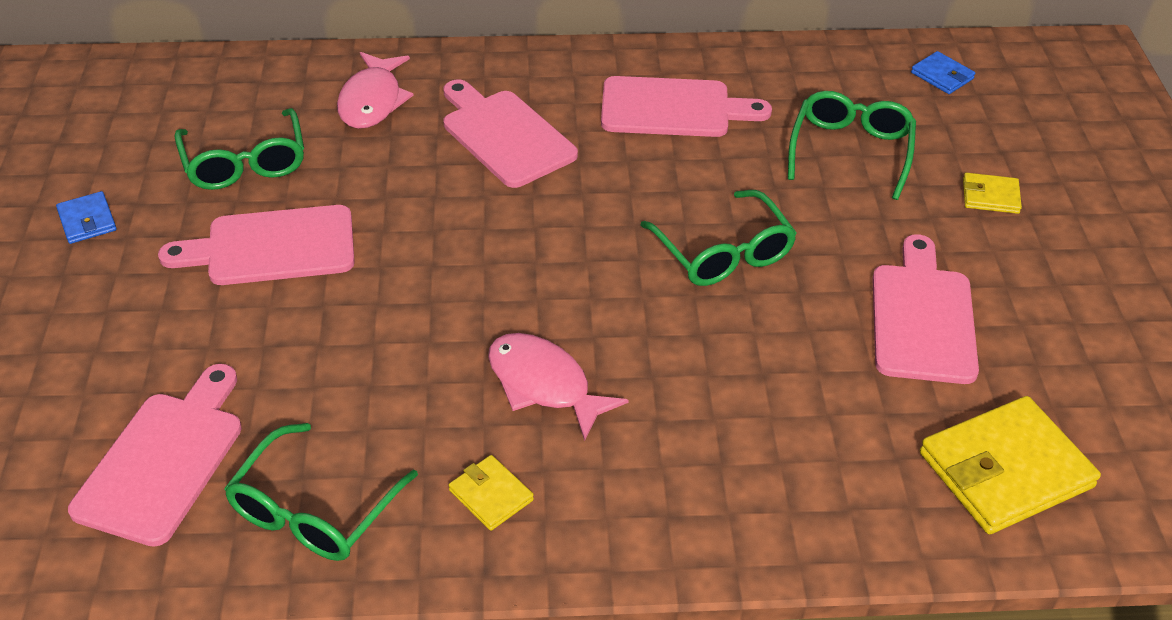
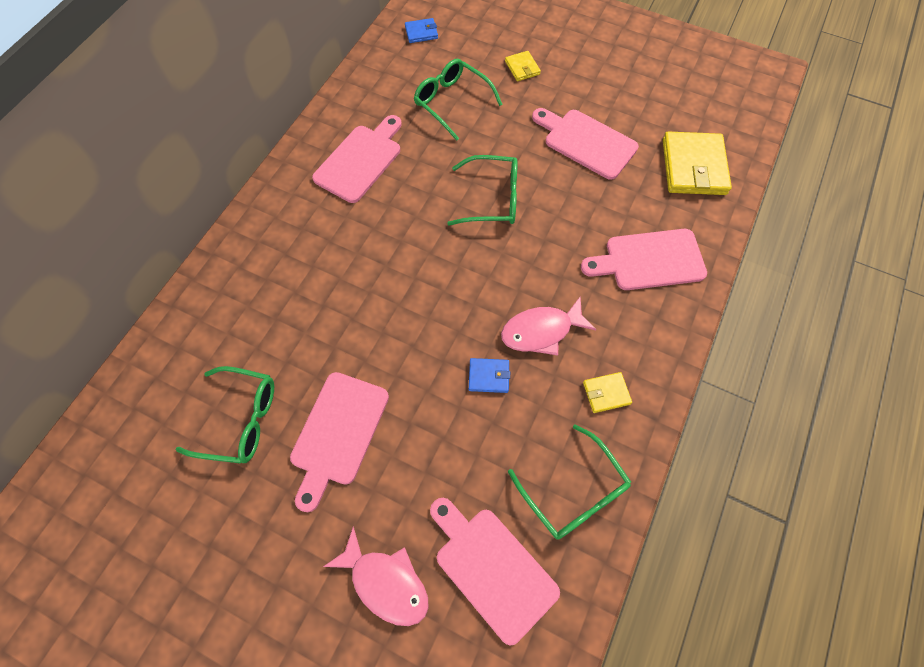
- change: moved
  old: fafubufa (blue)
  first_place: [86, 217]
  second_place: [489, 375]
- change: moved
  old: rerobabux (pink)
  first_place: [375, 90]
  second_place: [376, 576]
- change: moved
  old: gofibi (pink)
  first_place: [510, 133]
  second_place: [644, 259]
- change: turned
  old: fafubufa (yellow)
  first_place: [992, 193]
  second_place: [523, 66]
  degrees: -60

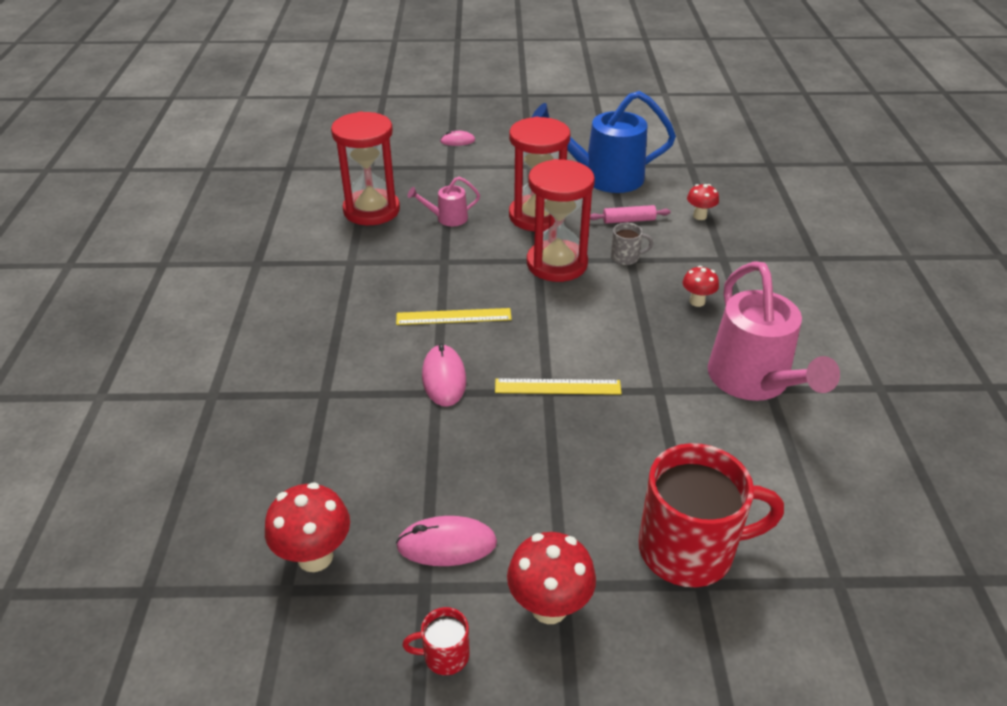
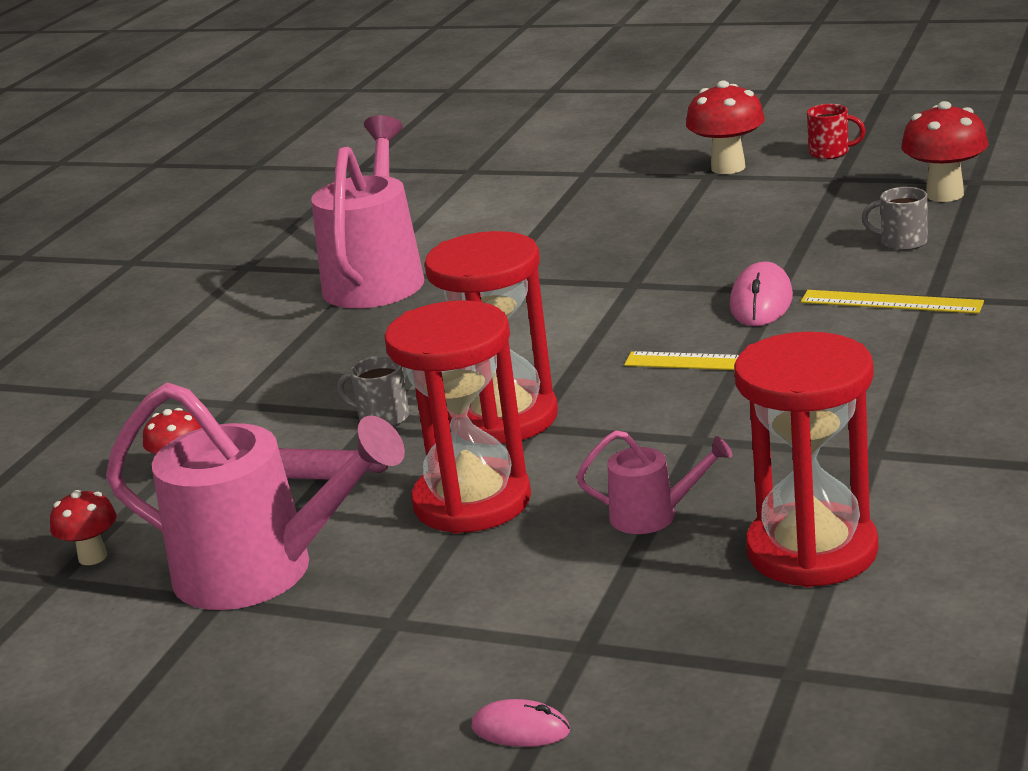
- change: removed
  old: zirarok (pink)
  first_place: [446, 541]
- change: moved
  old: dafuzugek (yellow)
  first_place: [558, 386]
  second_place: [892, 302]
- change: recoloured
  old: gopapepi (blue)
  new: gopapepi (pink)
  first_place: [603, 142]
  second_place: [255, 496]
- change: removed
  old: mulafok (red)
  first_place: [711, 515]
- change: moved
  old: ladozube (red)
  first_place: [700, 286]
  second_place: [83, 527]
- change: added
  new: mulafok (grey)
  second_place: [895, 219]

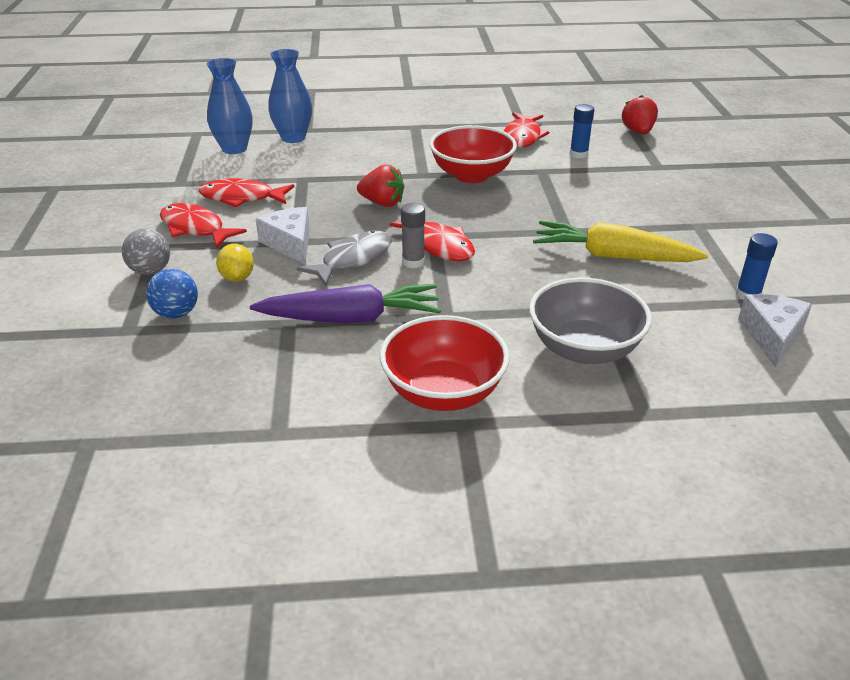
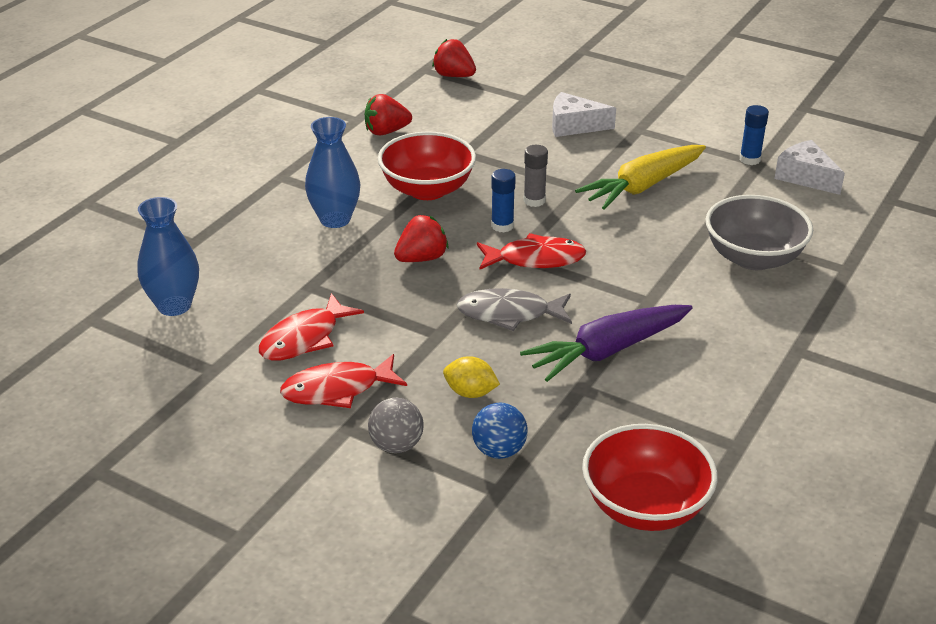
- change: turned
  old: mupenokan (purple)
  first_place: [345, 303]
  second_place: [606, 343]
  degrees: -150
- change: moved
  old: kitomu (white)
  first_place: [283, 235]
  second_place: [584, 114]
- change: moved
  old: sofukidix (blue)
  first_place: [290, 96]
  second_place: [332, 172]
- change: turned
  old: rerobabux (grey)
  first_place: [344, 258]
  second_place: [514, 309]
  degrees: -75
- change: moved
  old: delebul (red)
  first_place: [444, 363]
  second_place: [650, 477]
- change: moved
  old: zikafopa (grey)
  first_place: [413, 235]
  second_place: [535, 176]
- change: replaced
  old: rerobabux (red)
  new: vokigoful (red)
  first_place: [526, 129]
  second_place: [388, 115]
- change: moved
  old: zikafopa (blue)
  first_place: [582, 131]
  second_place: [503, 200]

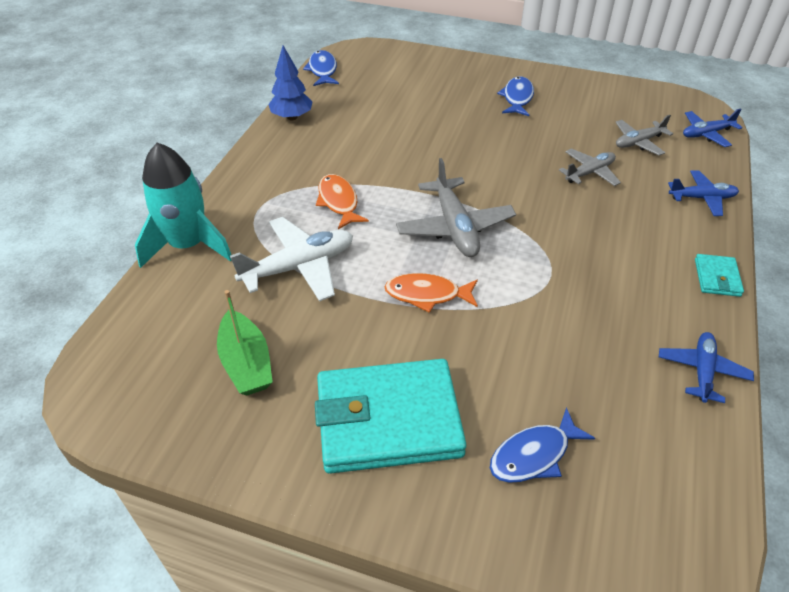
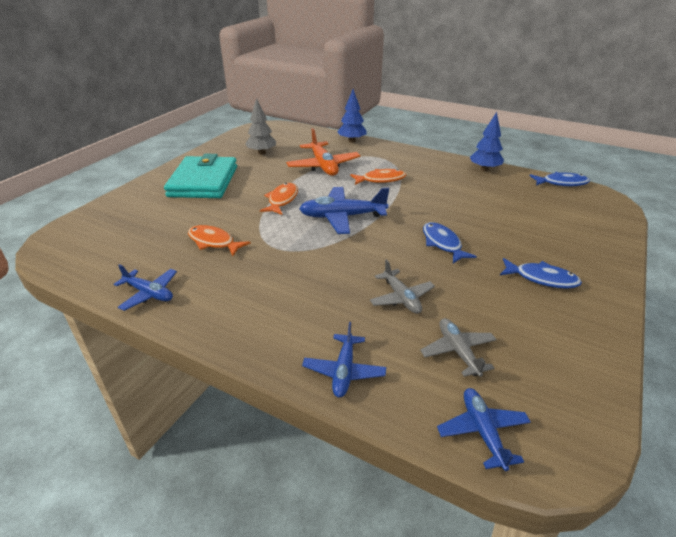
- change: replaced
  old: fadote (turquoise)
  new: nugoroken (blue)
  first_place: [183, 205]
  second_place: [351, 116]
- change: replaced
  old: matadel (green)
  new: nugoroken (grey)
  first_place: [245, 342]
  second_place: [260, 126]
- change: recoloured
  old: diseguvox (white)
  new: diseguvox (orange)
  first_place: [291, 259]
  second_place: [323, 152]
- change: recoloured
  old: diseguvox (grey)
  new: diseguvox (blue)
  first_place: [456, 207]
  second_place: [344, 210]
- change: moved
  old: rerobabux (blue)
  first_place: [542, 445]
  second_place: [450, 243]
- change: removed
  old: fafubufa (turquoise)
  first_place: [719, 275]
- change: added
  new: rerobabux (orange)
  second_place: [219, 240]

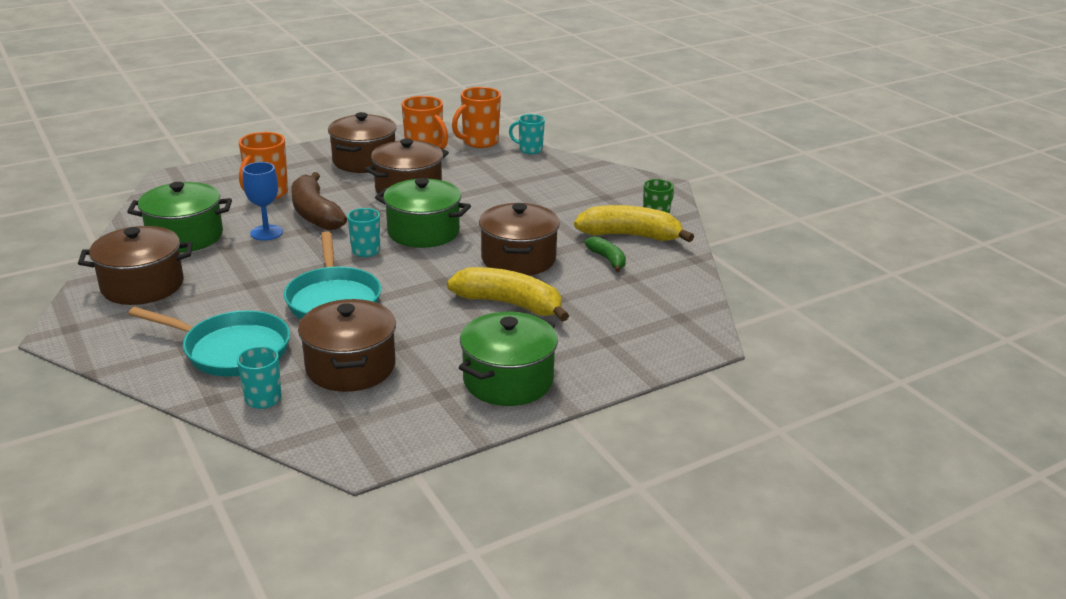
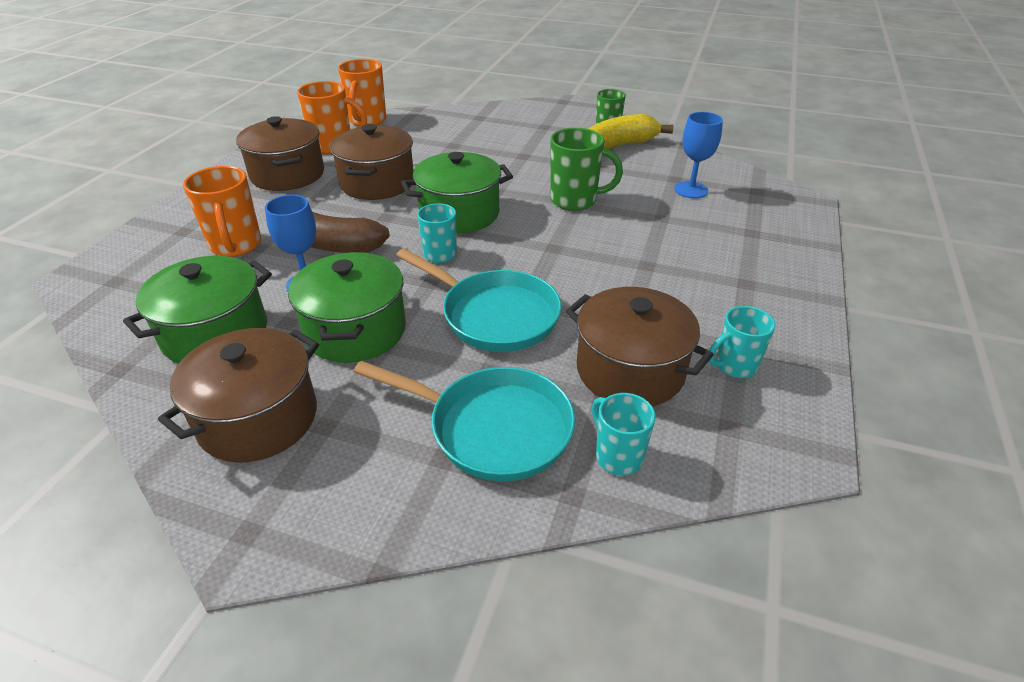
- change: turned
  old: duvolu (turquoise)
  first_place: [209, 342]
  second_place: [464, 421]
  degrees: 45
- change: removed
  old: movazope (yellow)
  first_place: [508, 294]
- change: moved
  old: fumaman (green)
  first_place: [508, 359]
  second_place: [347, 307]
- change: replaced
  old: fumaman (brown)
  new: mulafok (green)
  first_place: [519, 239]
  second_place: [586, 169]
- change: moved
  old: mulafok (turquoise)
  first_place: [527, 134]
  second_place: [742, 342]
- change: removed
  old: movazope (green)
  first_place: [605, 254]
- change: added
  new: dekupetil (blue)
  second_place: [698, 155]

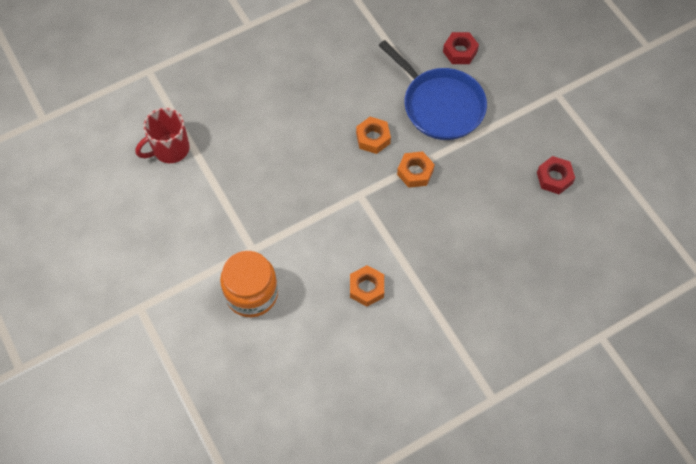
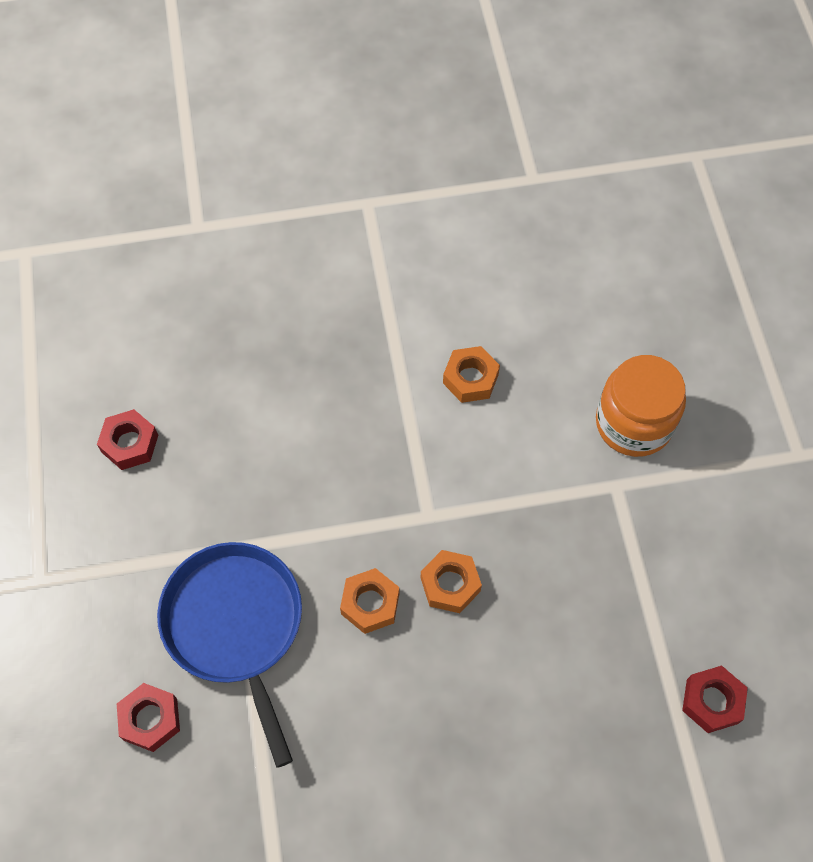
- change: replaced
  old: mulafok (red)
  new: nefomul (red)
  first_place: [162, 135]
  second_place: [715, 699]
- change: moved
  old: nefomul (orange)
  first_place: [416, 169]
  second_place: [451, 581]

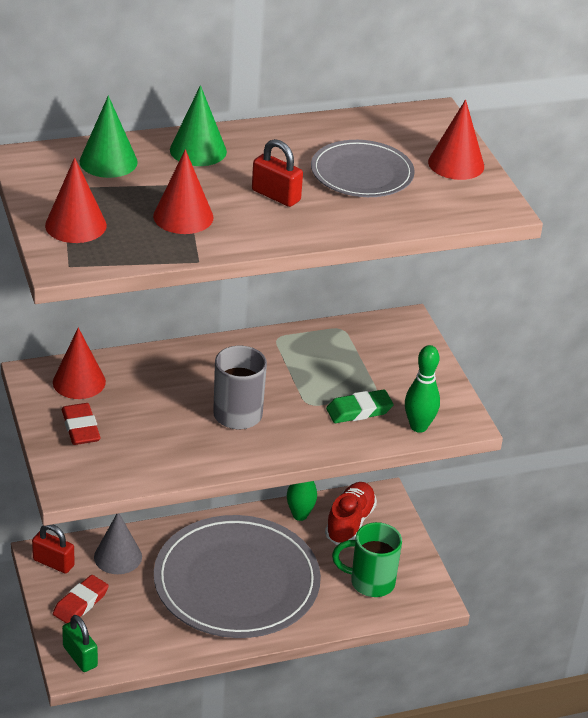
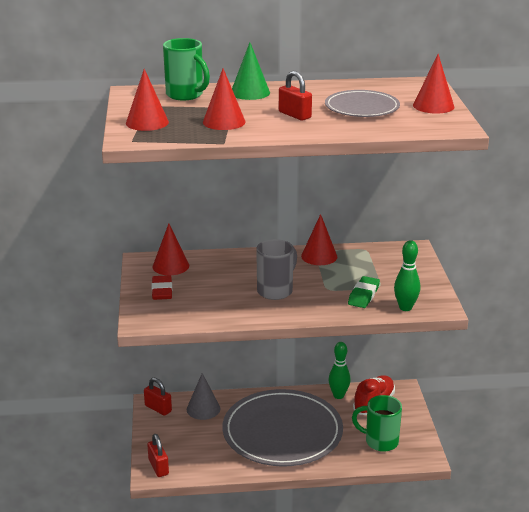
- change: removed
  old: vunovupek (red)
  first_place: [81, 599]
- change: recoloured
  old: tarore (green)
  new: tarore (red)
  first_place: [80, 643]
  second_place: [158, 455]
- change: replaced
  old: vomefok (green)
  new: mulafok (green)
  first_place: [108, 137]
  second_place: [186, 69]
- change: turned
  old: vunovupek (green)
  first_place: [360, 406]
  second_place: [364, 292]
  degrees: -60
- change: added
  new: vomefok (red)
  second_place: [319, 239]

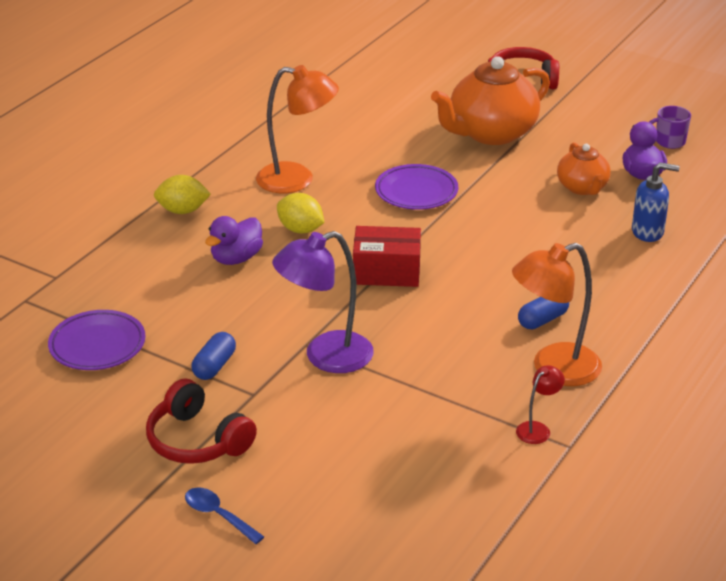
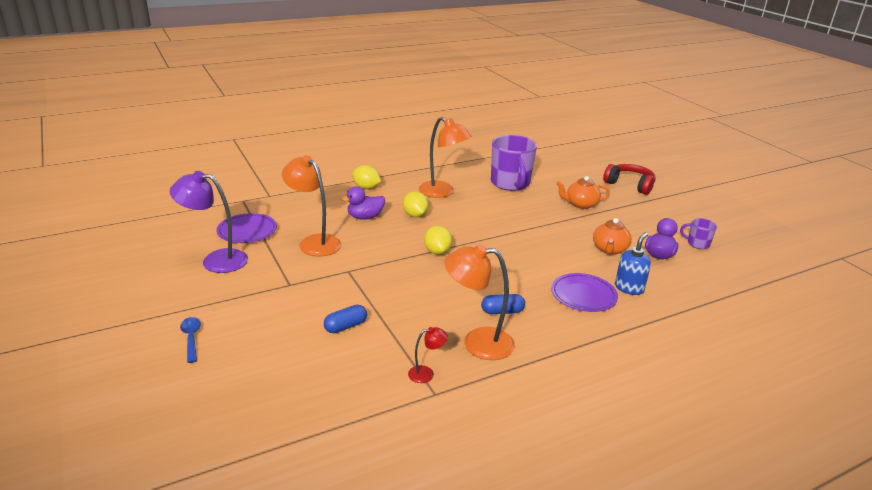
- change: removed
  old: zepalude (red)
  first_place: [201, 421]
- change: moved
  old: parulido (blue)
  first_place: [213, 356]
  second_place: [345, 319]
- change: moved
  old: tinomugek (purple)
  first_place: [323, 302]
  second_place: [209, 222]
- change: replaced
  old: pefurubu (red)
  new: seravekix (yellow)
  first_place: [387, 256]
  second_place: [438, 240]
- change: moved
  old: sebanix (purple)
  first_place: [416, 187]
  second_place: [584, 292]
- change: resized
  old: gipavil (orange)
  first_place: [490, 100]
  second_place: [583, 192]
  factor: 0.56
- change: turned
  old: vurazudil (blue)
  first_place: [656, 202]
  second_place: [633, 263]
  degrees: -90
- change: added
  new: tinomugek (orange)
  second_place: [311, 206]
- change: added
  new: mulafok (purple)
  second_place: [514, 163]

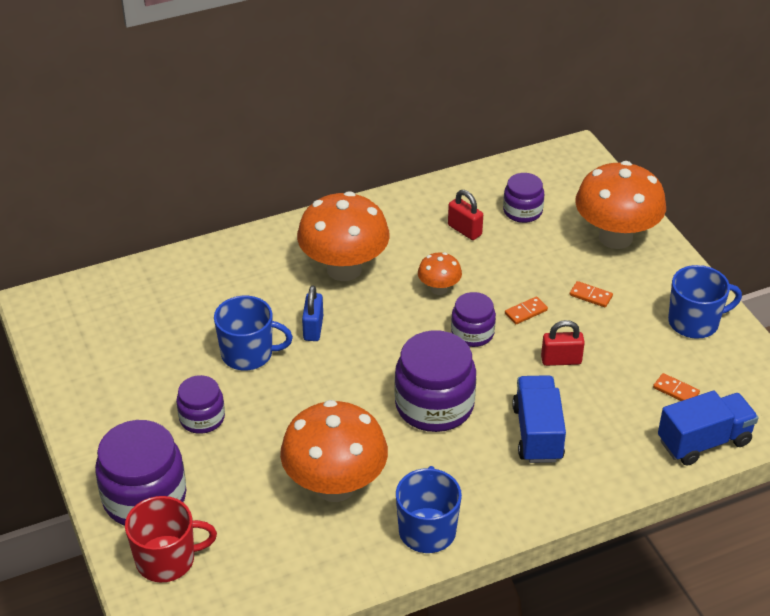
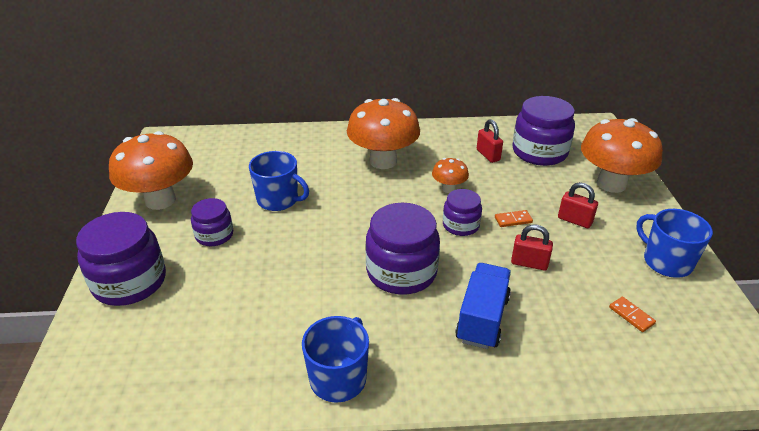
- change: removed
  old: mulafok (red)
  first_place: [171, 539]
- change: moved
  old: ladozube (orange)
  first_place: [334, 451]
  second_place: [151, 170]
- change: removed
  old: tarore (blue)
  first_place: [312, 313]
- change: resized
  old: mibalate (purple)
  first_place: [523, 198]
  second_place: [544, 131]
  factor: 1.74
- change: replaced
  old: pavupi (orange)
  new: tarore (red)
  first_place: [591, 294]
  second_place: [578, 205]
- change: removed
  old: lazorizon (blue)
  first_place: [708, 428]
- change: turned
  old: mulafok (blue)
  first_place: [705, 302]
  second_place: [674, 243]
  degrees: -135

